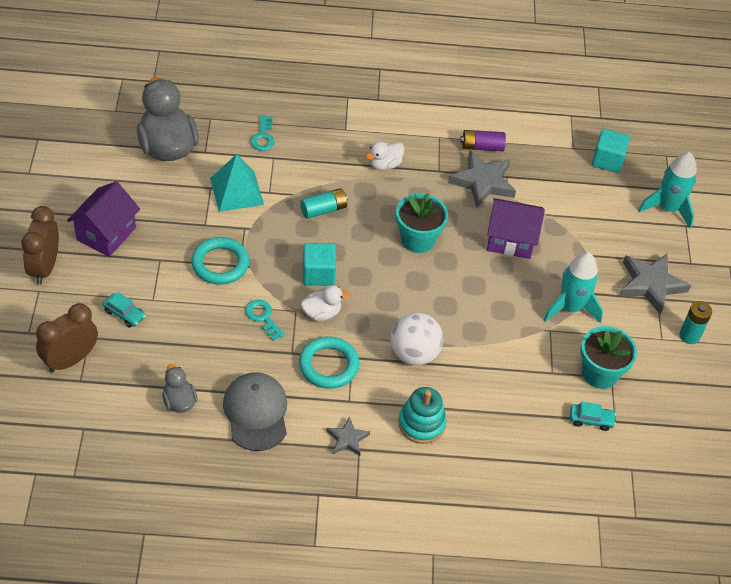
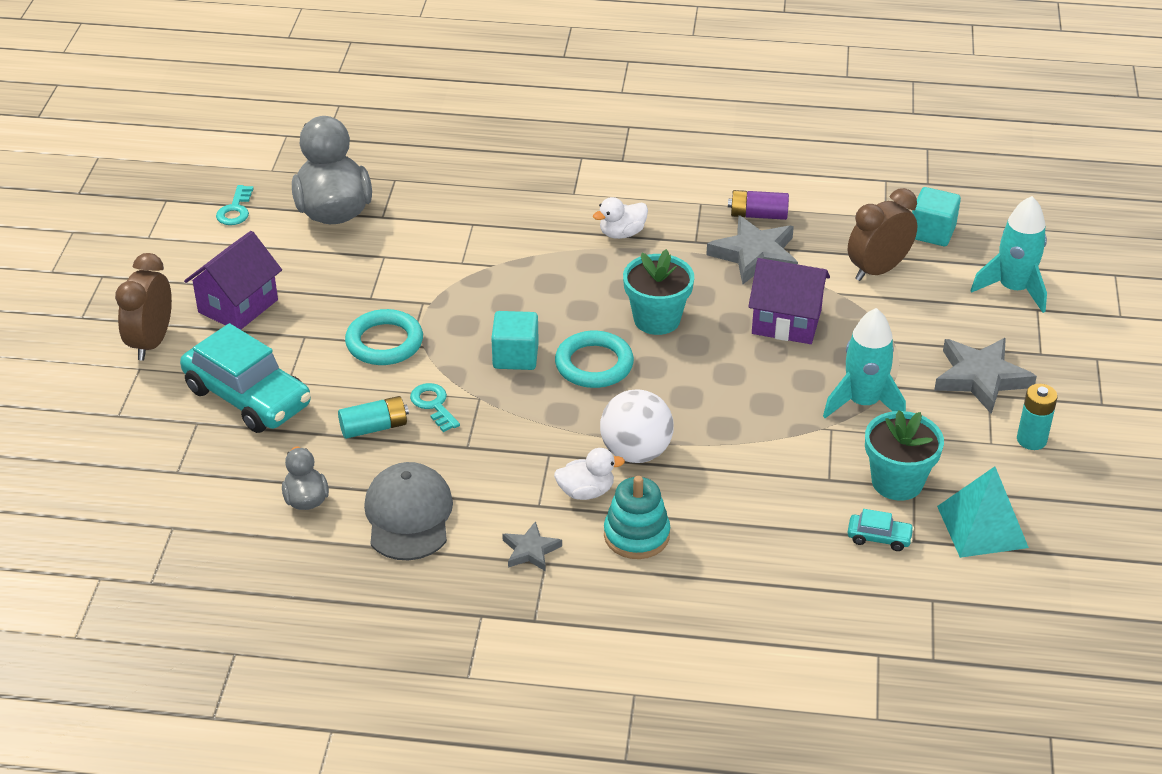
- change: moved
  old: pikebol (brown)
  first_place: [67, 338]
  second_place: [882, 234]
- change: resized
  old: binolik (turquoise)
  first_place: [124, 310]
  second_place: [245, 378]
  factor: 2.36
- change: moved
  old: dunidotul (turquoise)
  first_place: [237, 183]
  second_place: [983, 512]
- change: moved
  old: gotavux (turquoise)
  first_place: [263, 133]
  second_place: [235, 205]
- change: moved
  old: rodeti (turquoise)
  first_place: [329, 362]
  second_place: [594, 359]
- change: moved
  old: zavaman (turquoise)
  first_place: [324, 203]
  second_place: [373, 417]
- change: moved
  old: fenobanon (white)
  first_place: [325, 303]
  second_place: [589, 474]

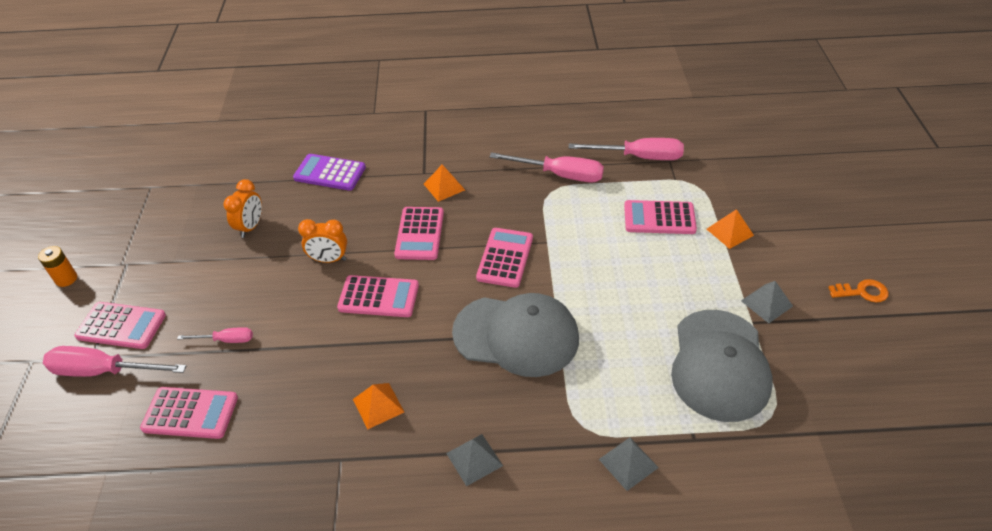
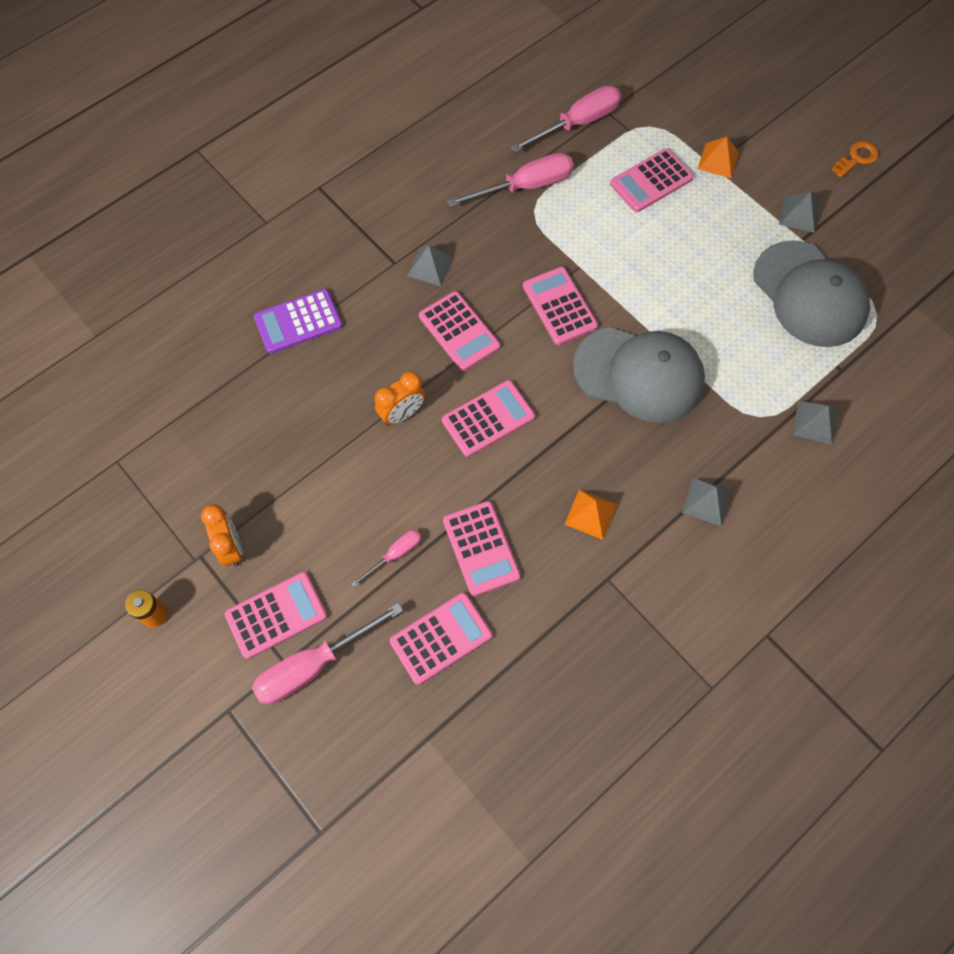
- change: moved
  old: pikebol (orange)
  first_place: [242, 208]
  second_place: [222, 535]
- change: recoloured
  old: dunidotul (orange)
  new: dunidotul (grey)
  first_place: [444, 183]
  second_place: [430, 265]
- change: turned
  old: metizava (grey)
  first_place: [515, 335]
  second_place: [639, 375]
  degrees: 45
- change: added
  new: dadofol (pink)
  second_place: [482, 548]

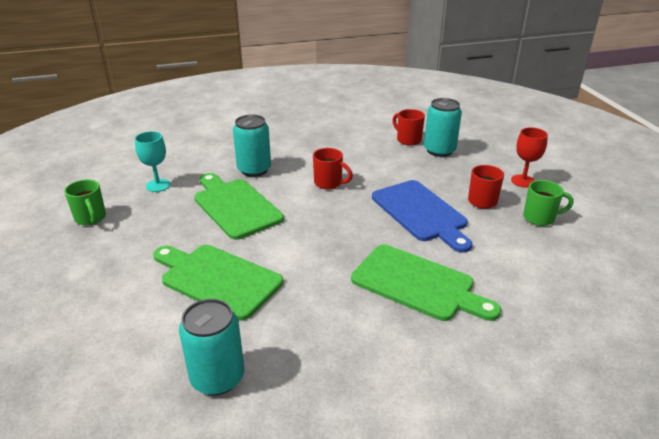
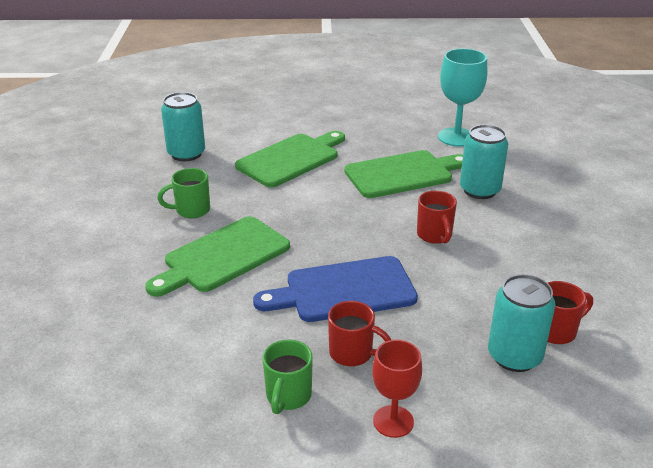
- change: moved
  old: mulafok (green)
  first_place: [85, 202]
  second_place: [183, 193]
- change: resized
  old: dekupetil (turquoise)
  first_place: [152, 161]
  second_place: [462, 97]
  factor: 1.54
- change: turned
  old: mulafok (red)
  first_place: [333, 168]
  second_place: [437, 217]
  degrees: -60

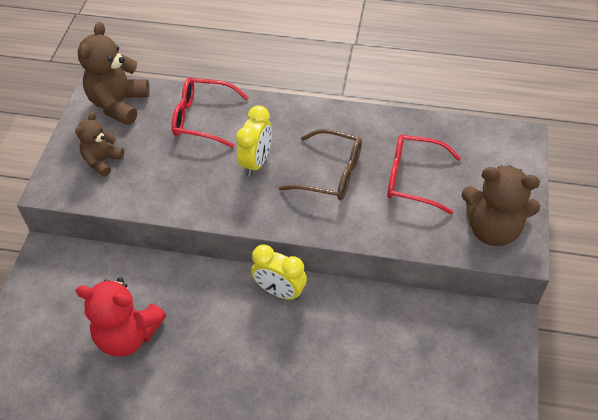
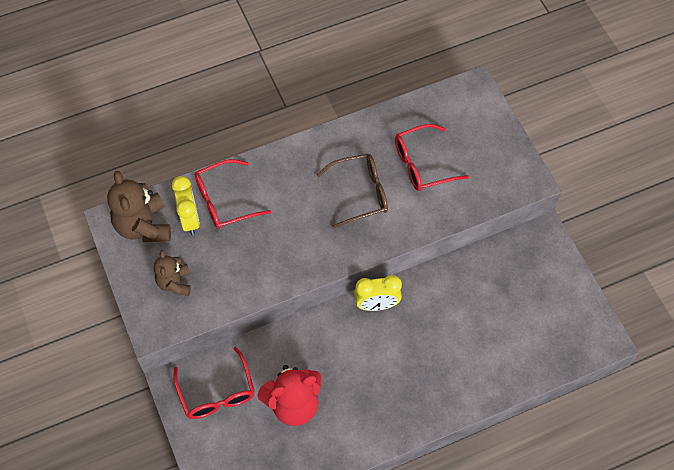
- change: moved
  old: pikebol (yellow)
  first_place: [254, 140]
  second_place: [186, 205]
- change: removed
  old: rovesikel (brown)
  first_place: [501, 205]
- change: added
  new: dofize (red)
  second_place: [214, 383]

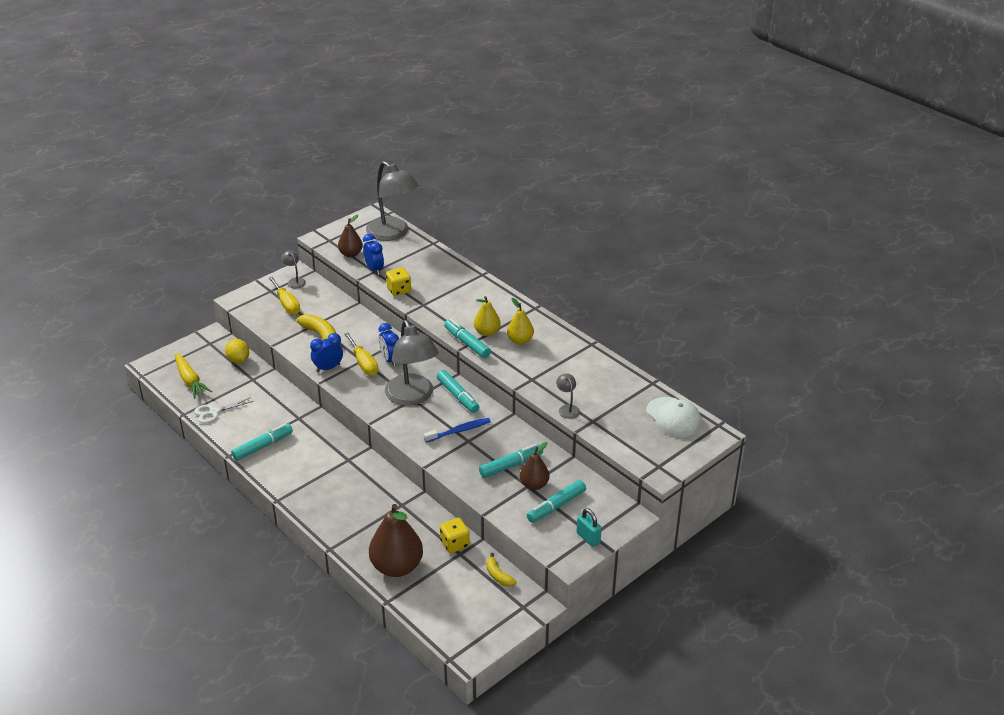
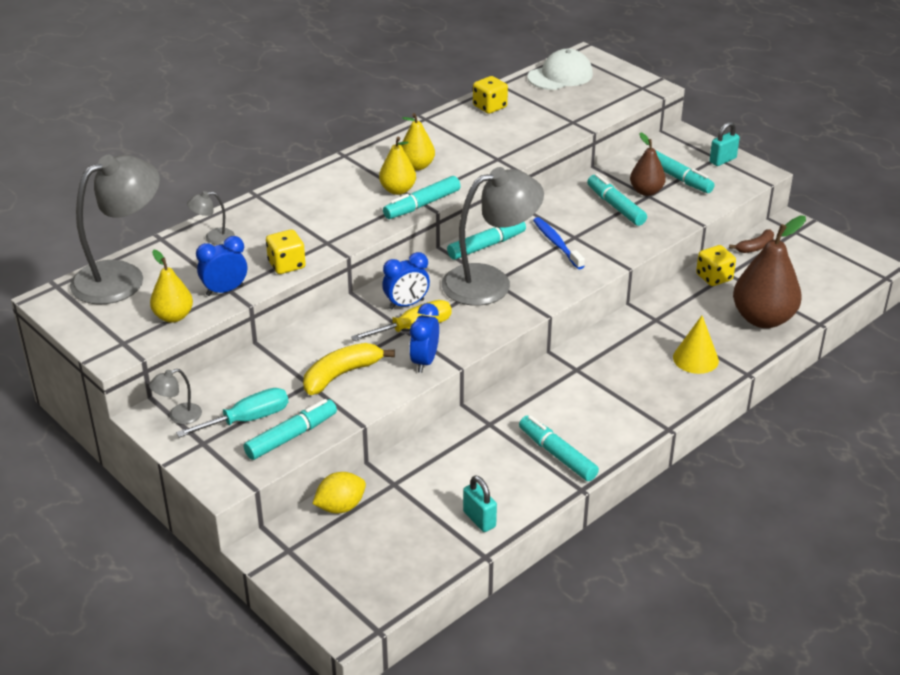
- change: removed
  old: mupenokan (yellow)
  first_place: [193, 376]
- change: replaced
  old: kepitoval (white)
  new: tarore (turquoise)
  first_place: [223, 410]
  second_place: [480, 503]
- change: recoloured
  old: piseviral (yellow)
  new: piseviral (turquoise)
  first_place: [284, 296]
  second_place: [232, 413]
- change: turned
  old: pikebol (blue)
  first_place: [326, 352]
  second_place: [424, 338]
  degrees: 45
- change: recoloured
  old: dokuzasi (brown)
  new: dokuzasi (yellow)
  first_place: [350, 236]
  second_place: [171, 286]
- change: recoloured
  old: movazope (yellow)
  new: movazope (brown)
  first_place: [501, 570]
  second_place: [751, 241]
- change: moved
  old: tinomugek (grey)
  first_place: [568, 396]
  second_place: [211, 218]
- change: added
  new: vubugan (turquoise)
  second_place: [290, 429]
- change: added
  new: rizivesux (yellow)
  second_place: [490, 95]
- change: added
  new: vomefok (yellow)
  second_place: [696, 345]

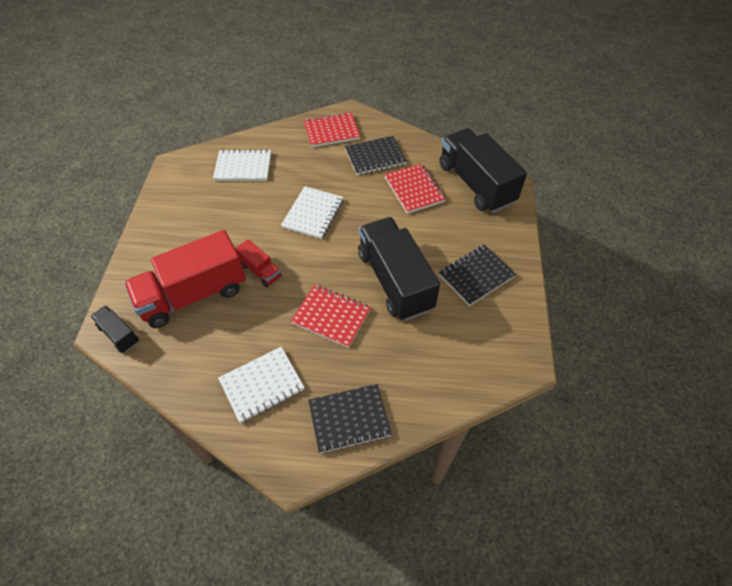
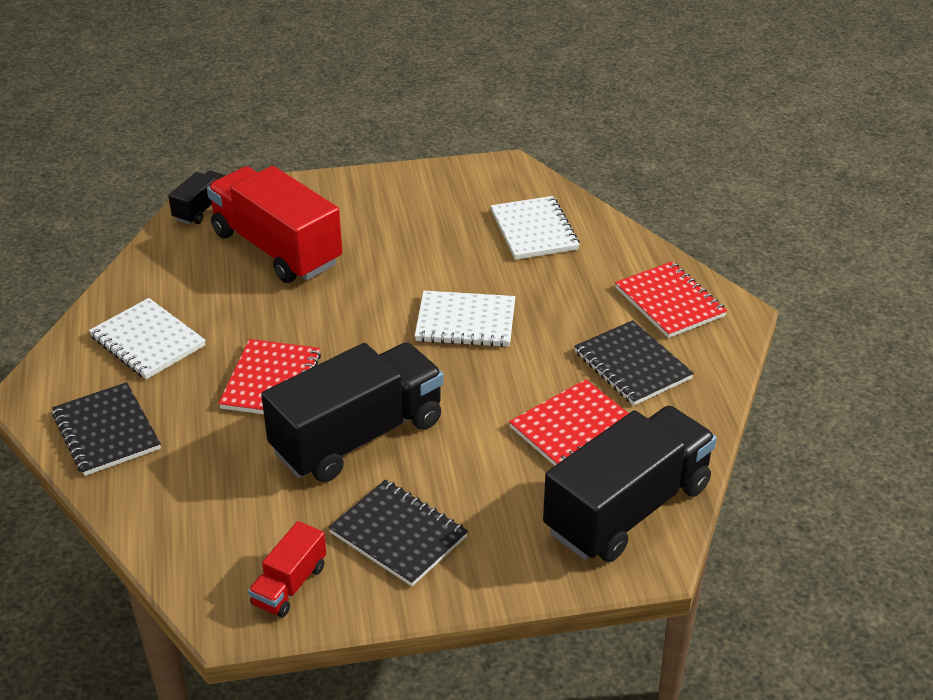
- change: moved
  old: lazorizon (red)
  first_place: [258, 263]
  second_place: [287, 569]

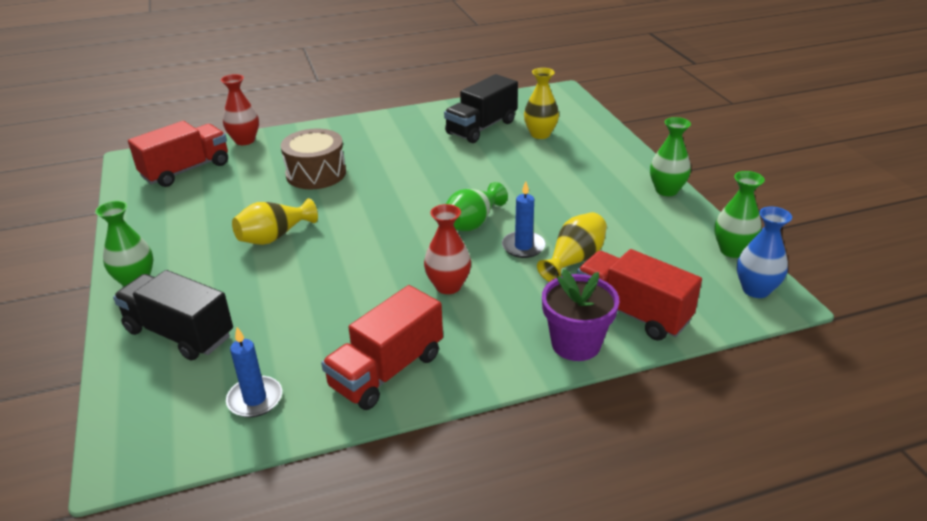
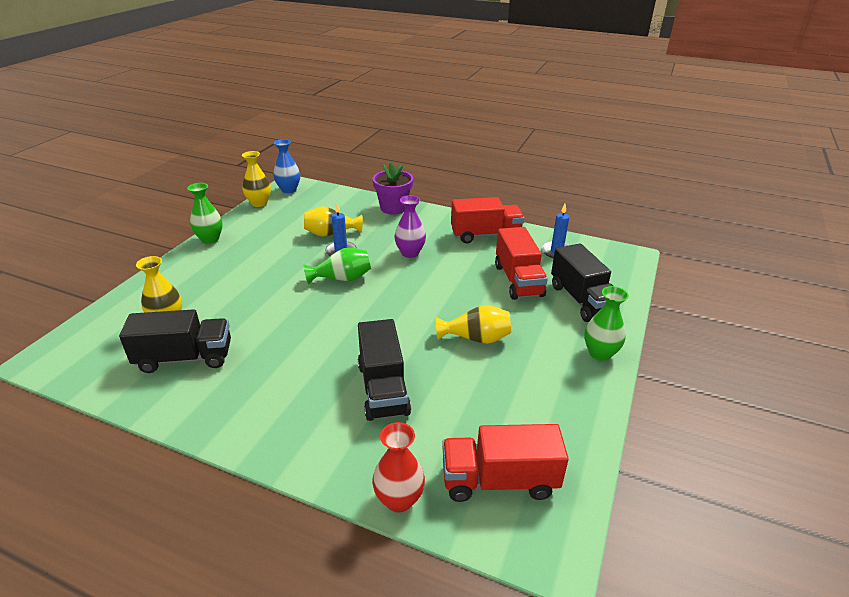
- change: replaced
  old: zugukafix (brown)
  new: lazorizon (black)
  first_place: [313, 159]
  second_place: [384, 370]
- change: recoloured
  old: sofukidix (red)
  new: sofukidix (purple)
  first_place: [447, 249]
  second_place: [410, 226]
- change: moved
  old: lazorizon (red)
  first_place: [639, 295]
  second_place: [521, 263]
- change: recoloured
  old: sofukidix (green)
  new: sofukidix (yellow)
  first_place: [739, 214]
  second_place: [256, 179]

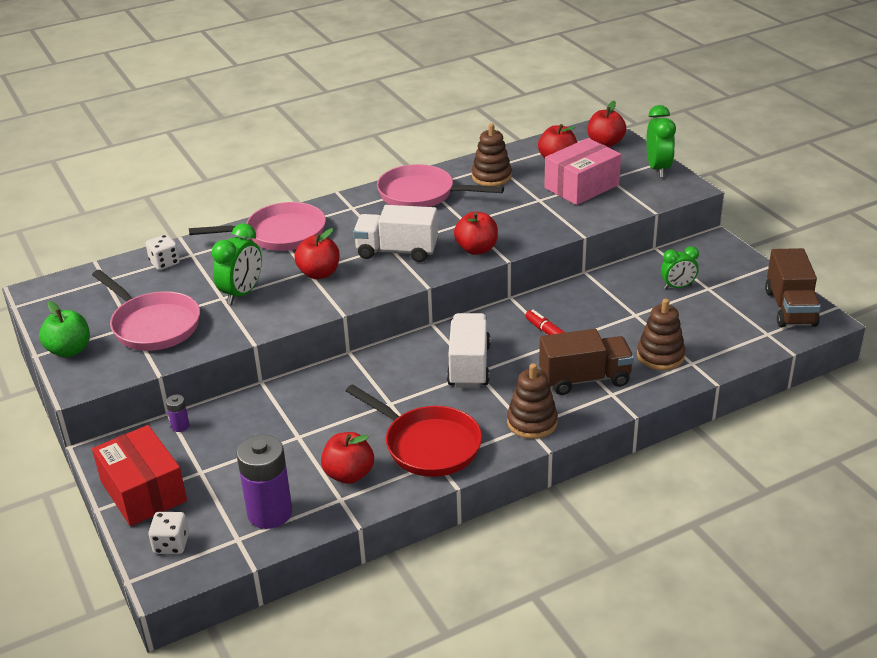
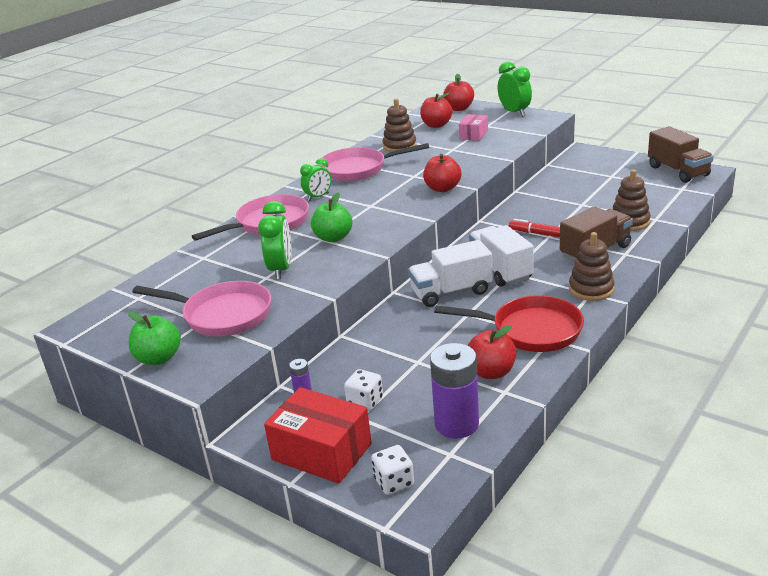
- change: moved
  old: rizivesux (white)
  first_place: [163, 252]
  second_place: [363, 390]
- change: recoloured
  old: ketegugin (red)
  new: ketegugin (green)
  first_place: [317, 253]
  second_place: [331, 217]
- change: moved
  old: lazorizon (white)
  first_place: [395, 233]
  second_place: [450, 273]
- change: resized
  old: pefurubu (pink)
  first_place: [582, 171]
  second_place: [473, 127]
  factor: 0.56
- change: moved
  old: pikebol (green)
  first_place: [680, 267]
  second_place: [316, 179]

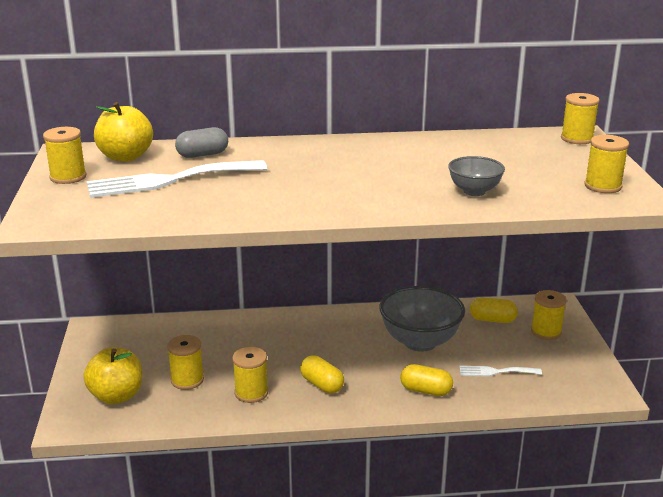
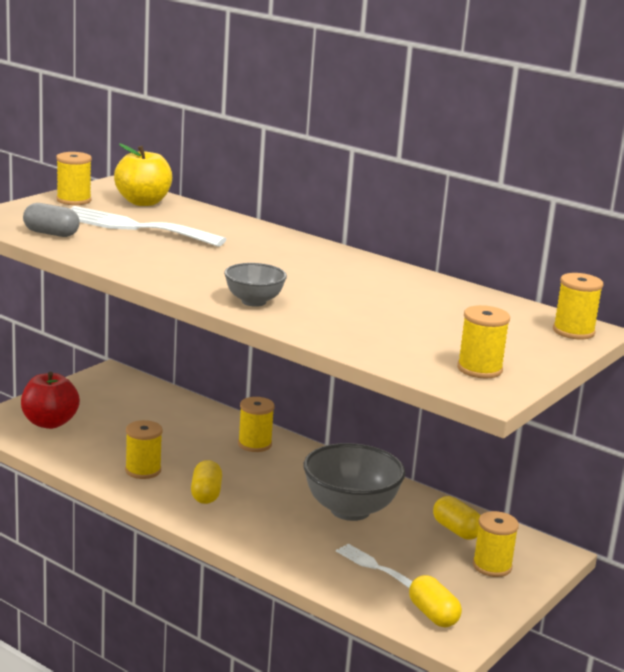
- change: recoloured
  old: ketegugin (yellow)
  new: ketegugin (red)
  first_place: [113, 375]
  second_place: [50, 400]
- change: moved
  old: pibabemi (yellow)
  first_place: [185, 362]
  second_place: [256, 424]
- change: moved
  old: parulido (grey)
  first_place: [201, 142]
  second_place: [51, 220]
- change: moved
  old: parulido (yellow)
  first_place: [426, 380]
  second_place: [435, 601]
- change: moved
  old: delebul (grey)
  first_place: [476, 176]
  second_place: [255, 285]

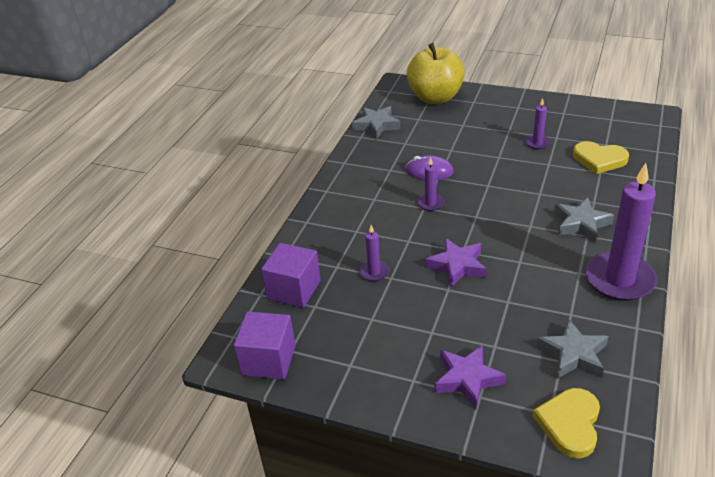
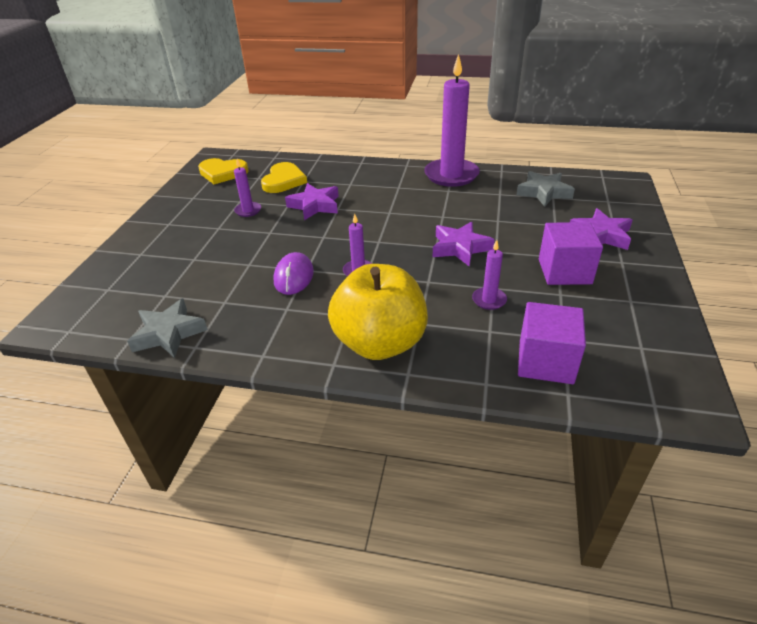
- change: moved
  old: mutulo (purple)
  first_place: [265, 345]
  second_place: [571, 253]
- change: moved
  old: ketegugin (yellow)
  first_place: [436, 73]
  second_place: [378, 312]
- change: moved
  old: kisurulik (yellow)
  first_place: [566, 423]
  second_place: [223, 171]
- change: removed
  old: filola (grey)
  first_place: [584, 220]
- change: added
  new: filola (purple)
  second_place: [312, 201]

